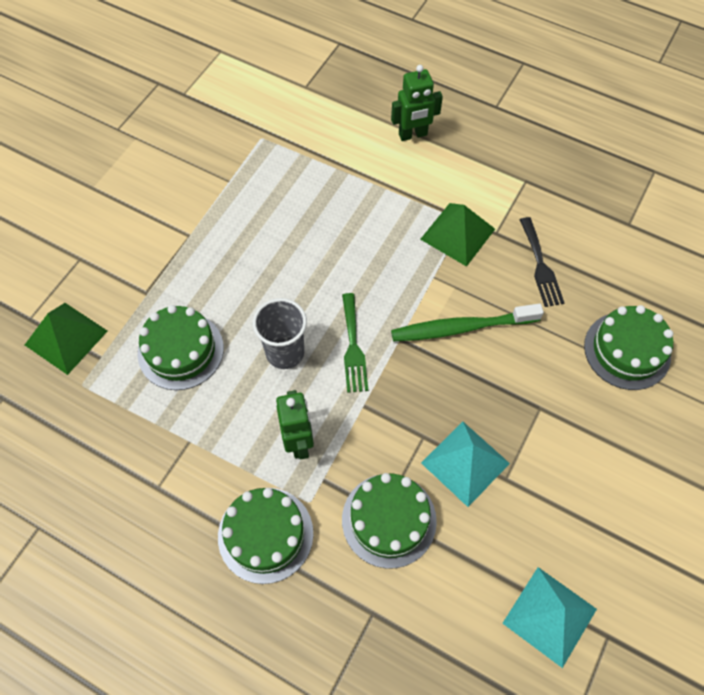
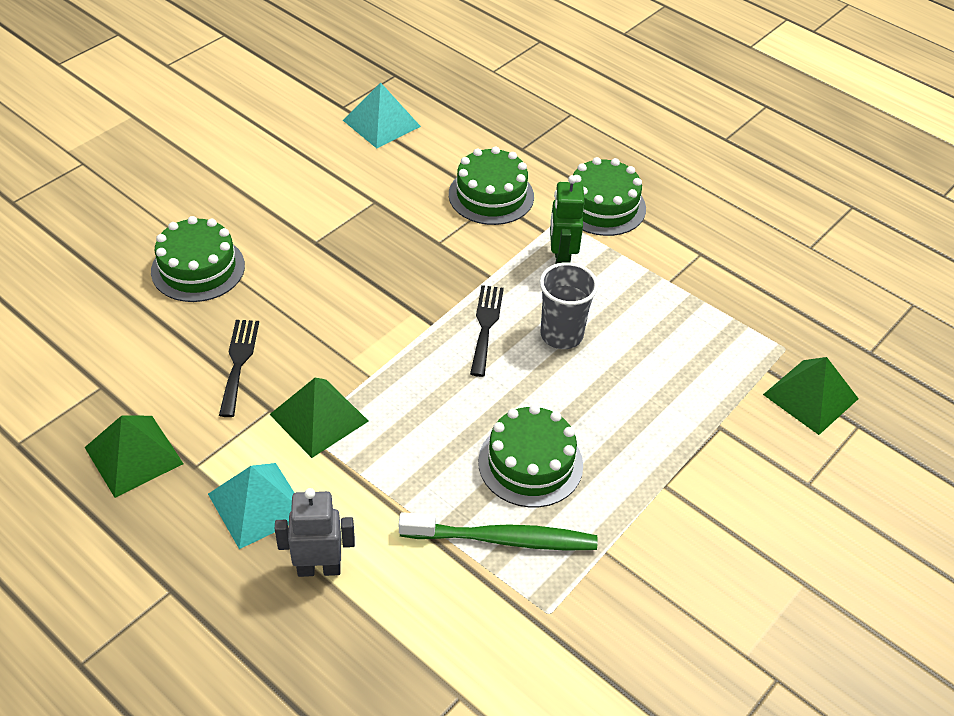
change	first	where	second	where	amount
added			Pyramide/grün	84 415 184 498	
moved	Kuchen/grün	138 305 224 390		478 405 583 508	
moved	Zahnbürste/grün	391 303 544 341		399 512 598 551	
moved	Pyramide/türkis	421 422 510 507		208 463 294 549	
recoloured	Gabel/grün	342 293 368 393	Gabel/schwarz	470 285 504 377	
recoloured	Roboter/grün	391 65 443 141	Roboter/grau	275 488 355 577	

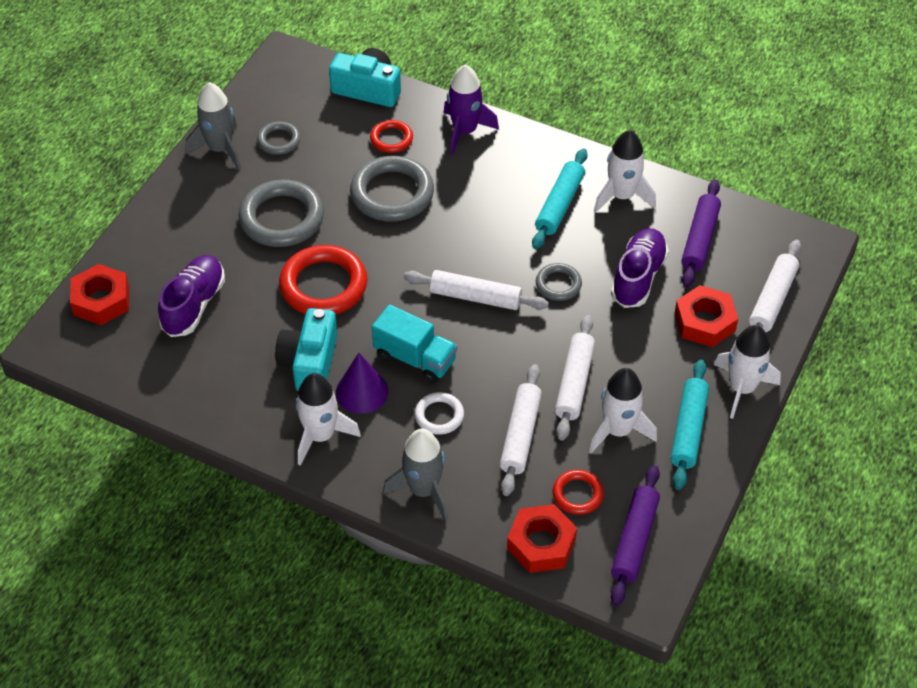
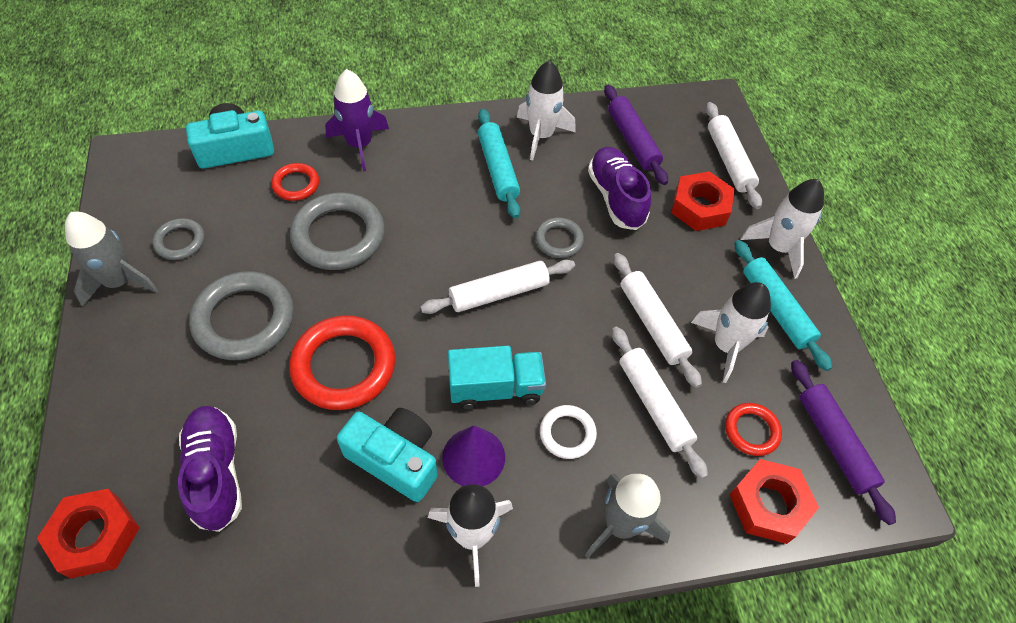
change	first	where	second	where	amount
turned	Kamera/türkis	275 308 337 391		337 408 438 502	150 degrees clockwise

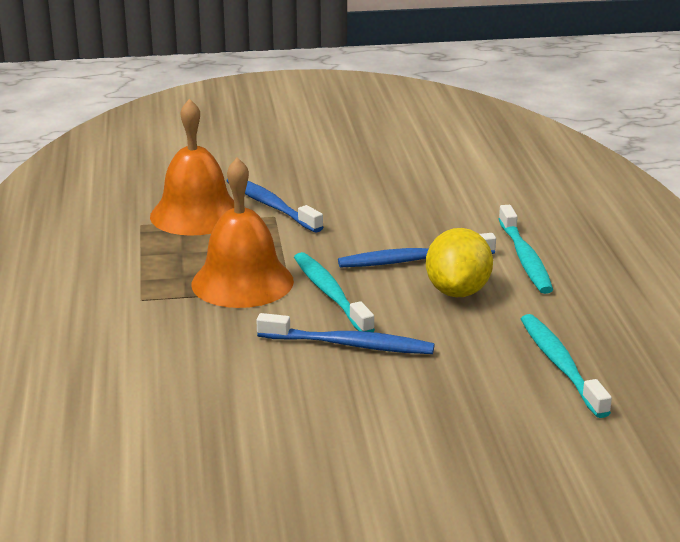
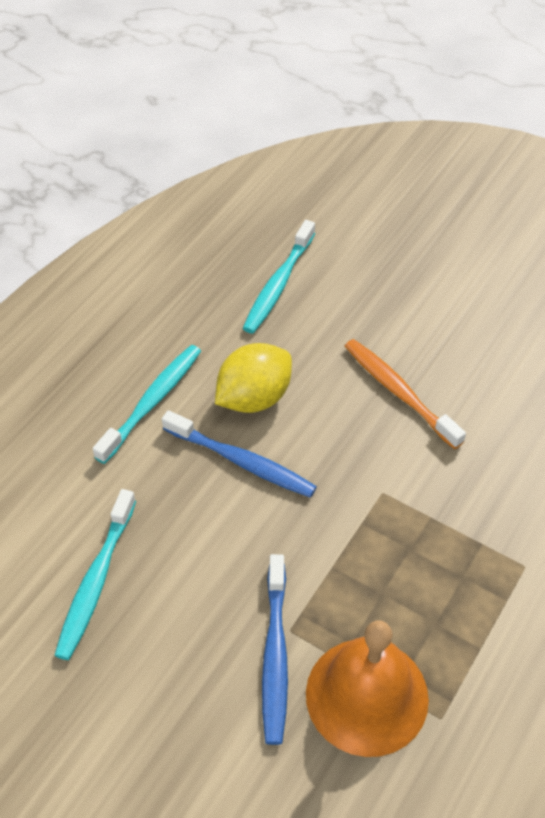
change	first	where	second	where	amount
removed	Glocke/orange	192 157 294 308			
moved	Zahnbürste/türkis	294 252 375 332		54 489 136 660	
recoloured	Zahnbürste/blau	256 313 435 354	Zahnbürste/orange	345 339 466 449	

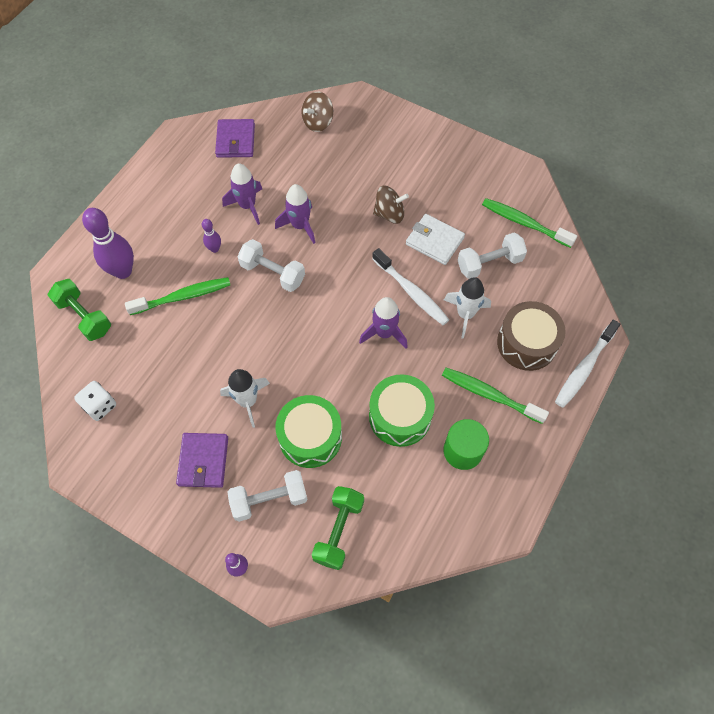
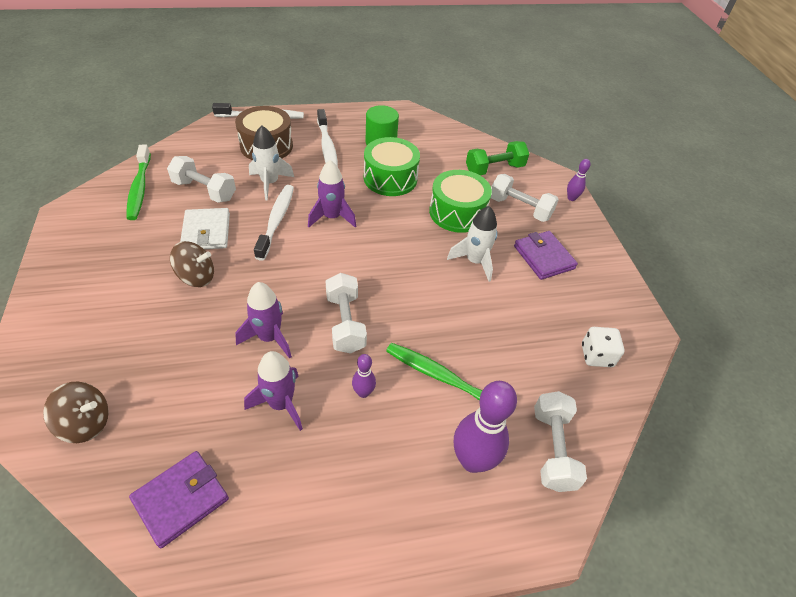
change	first	where	second	where	amount
recoloured	Hantel/grün	48 279 111 341	Hantel/weiß	534 391 587 492	
recoloured	Zahnbürste/grün	442 368 549 424	Zahnbürste/weiß	317 109 338 167	
turned	Geldbörse/lila	176 433 228 488		514 231 578 280	75 degrees counterclockwise
turned	Kreisel/braun	373 186 409 224		170 241 214 287	135 degrees clockwise

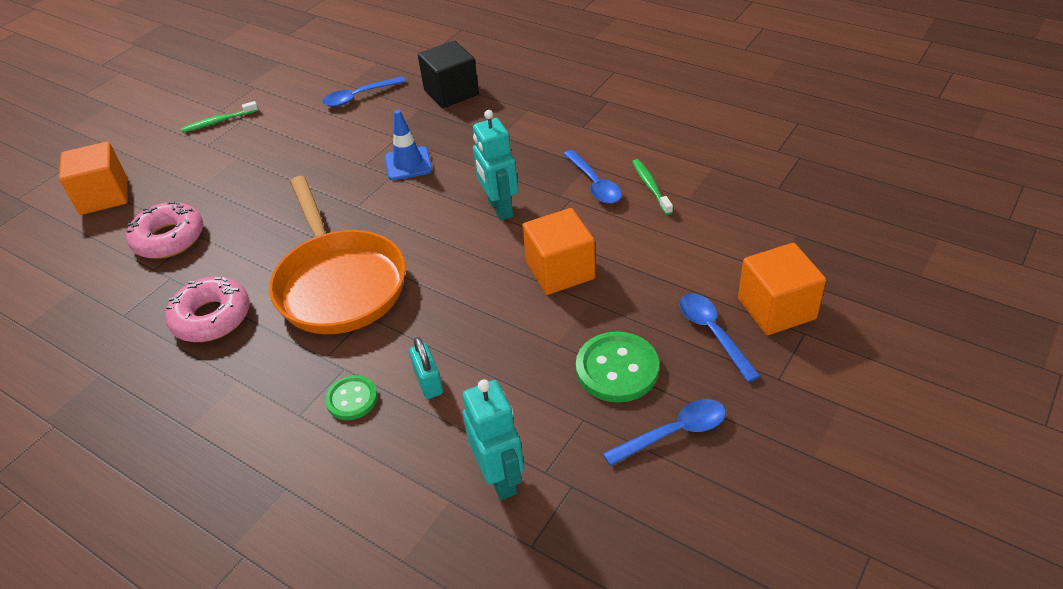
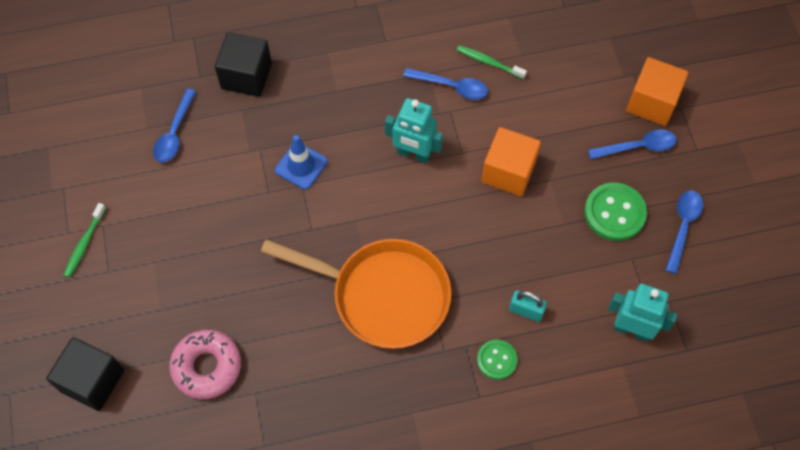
change	first	where	second	where	amount
removed	Donut/rosa	165 277 250 342			
recoloured	Kubus/orange	59 141 128 215	Kubus/schwarz	46 337 124 411	
turned	Löffel/blau	680 293 760 382		588 129 676 159	150 degrees clockwise

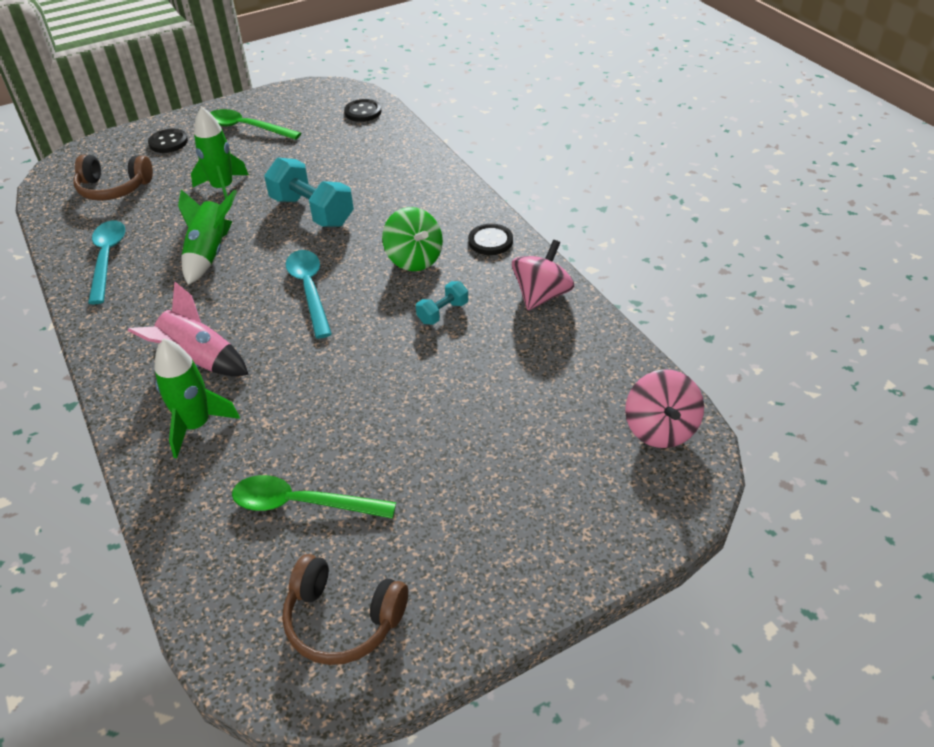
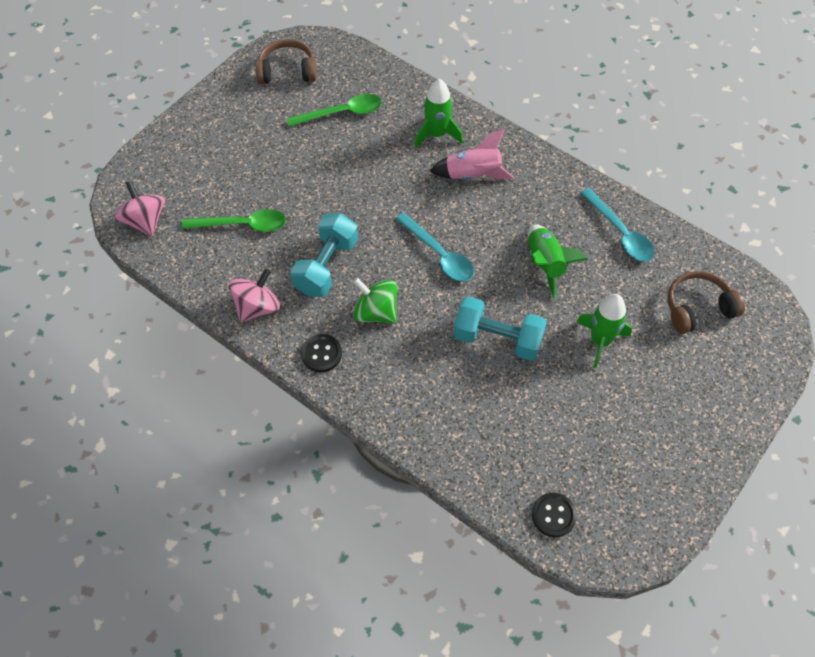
change	first	where	second	where	amount
removed	Knopf/schwarz	148 129 188 153			
moved	Löffel/grün	210 109 301 140		182 209 286 232	
turned	Kreisel/rosa	512 240 575 310		229 269 280 323	150 degrees counterclockwise
resized	Hantel/türkis	416 281 468 325		290 213 358 297	x1.97

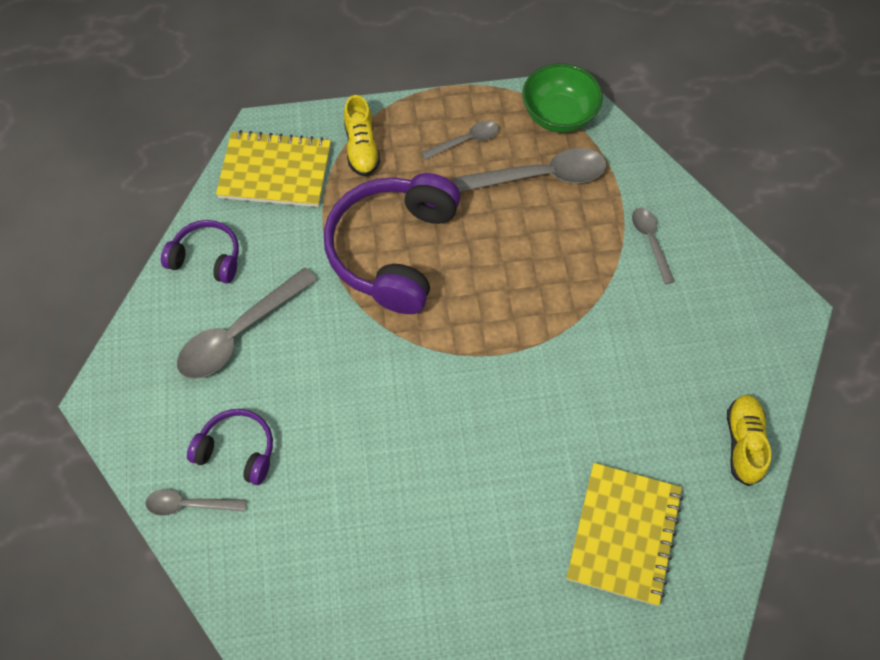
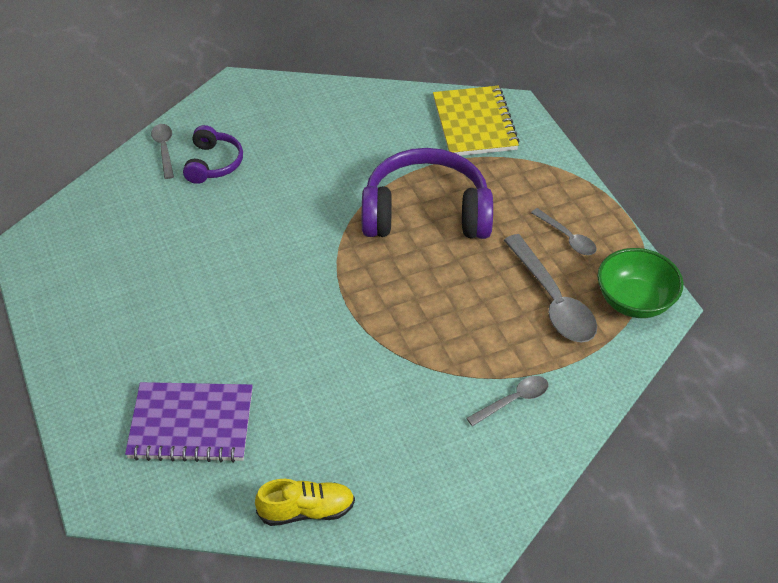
change	first	where	second	where	amount
removed	Kopfhörer/lila	161 220 239 284			
removed	Löffel/grau	177 267 317 379			
removed	Schuh/gelb	344 95 380 176			
recoloured	Notizbuch/gelb	566 463 683 606	Notizbuch/lila	125 382 253 463	

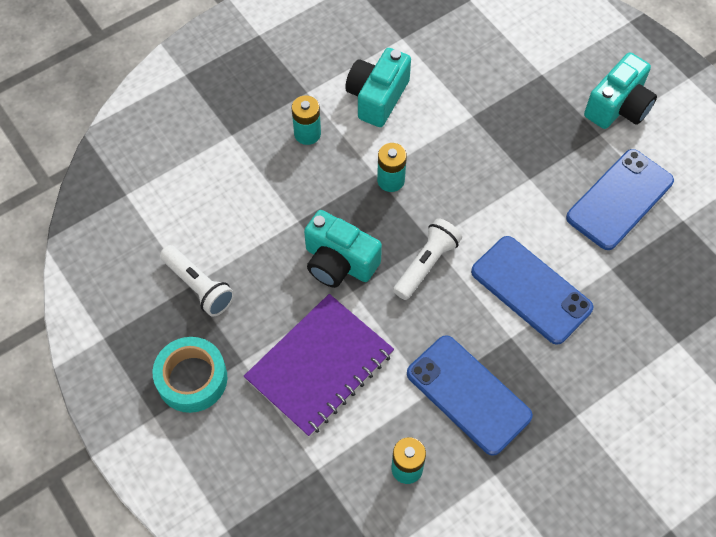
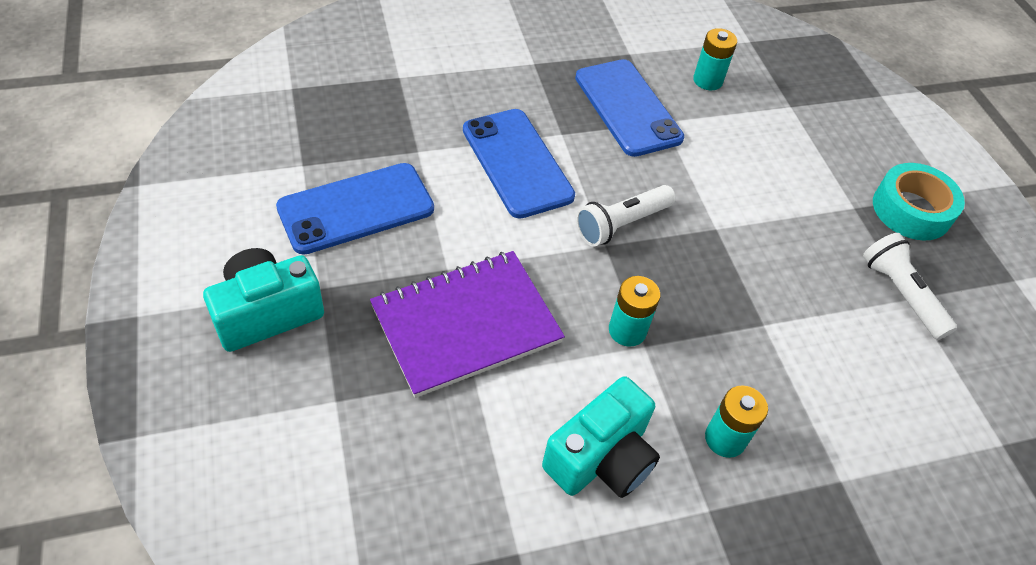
change	first	where	second	where	amount
removed	Kamera/türkis	304 210 382 288			
moved	Notizbuch/lila	244 294 394 437		370 251 565 398	

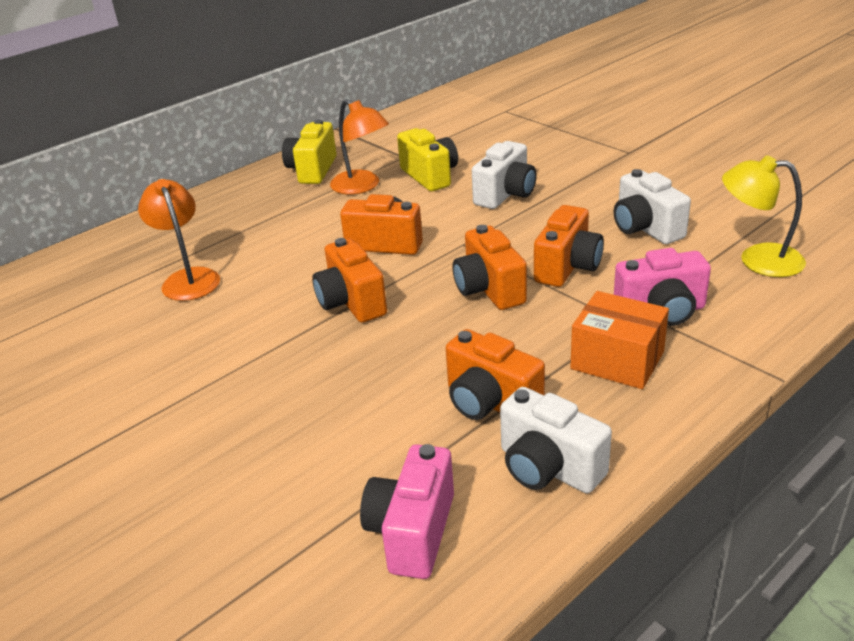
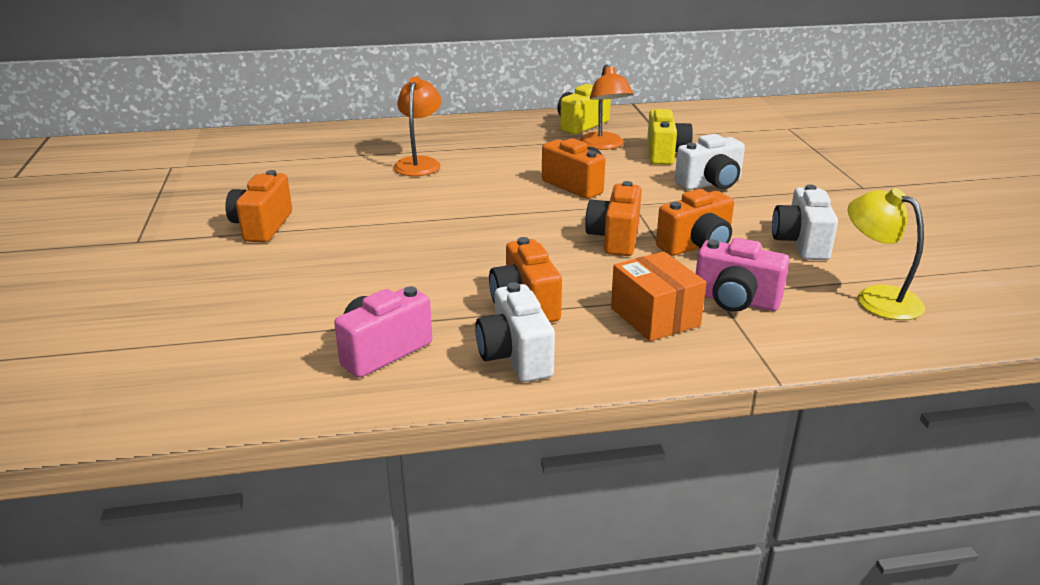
change	first	where	second	where	amount
moved	Kamera/orange	312 238 387 323		225 170 292 243	

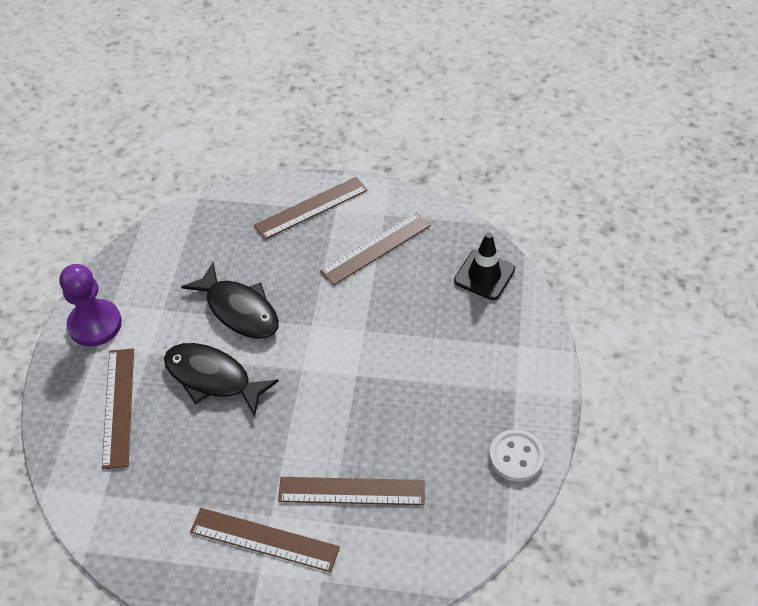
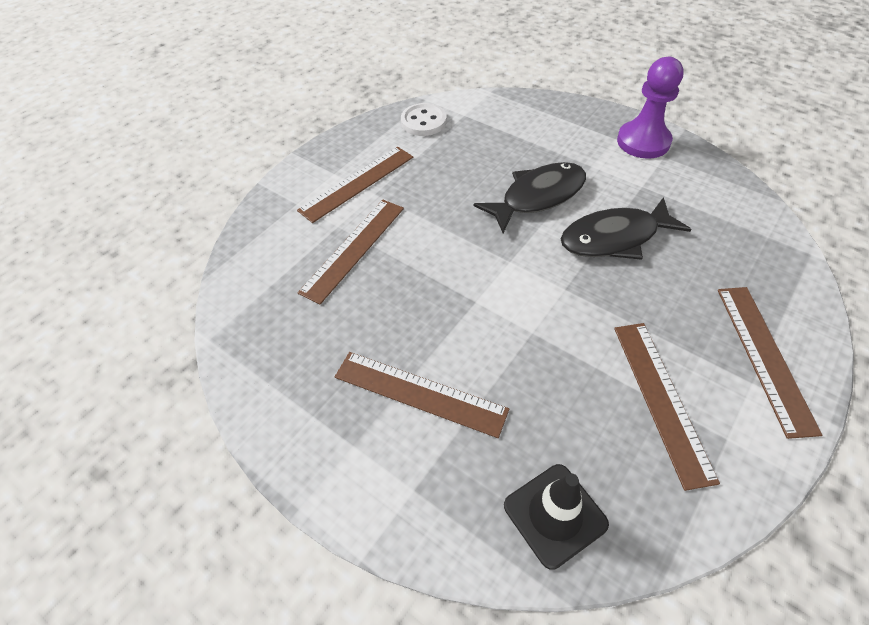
change	first	where	second	where	amount
moved	Lineal/braun	102 348 134 470		335 352 509 438	
moved	Knopf/weiß	489 429 545 481		401 103 447 136	

